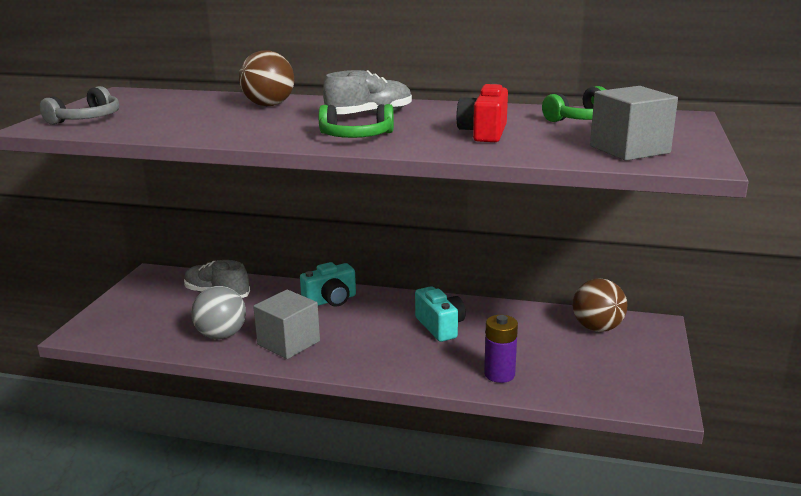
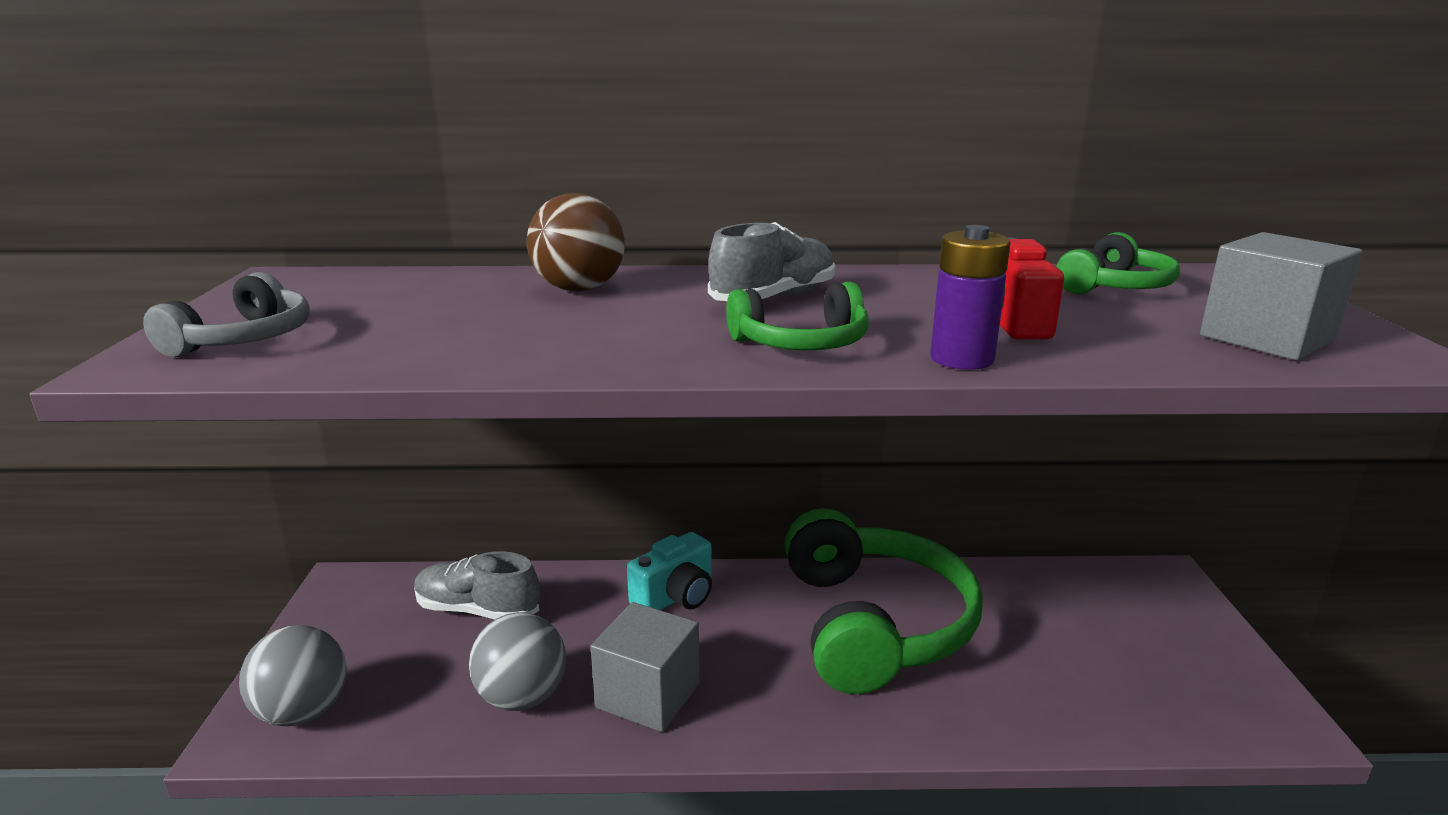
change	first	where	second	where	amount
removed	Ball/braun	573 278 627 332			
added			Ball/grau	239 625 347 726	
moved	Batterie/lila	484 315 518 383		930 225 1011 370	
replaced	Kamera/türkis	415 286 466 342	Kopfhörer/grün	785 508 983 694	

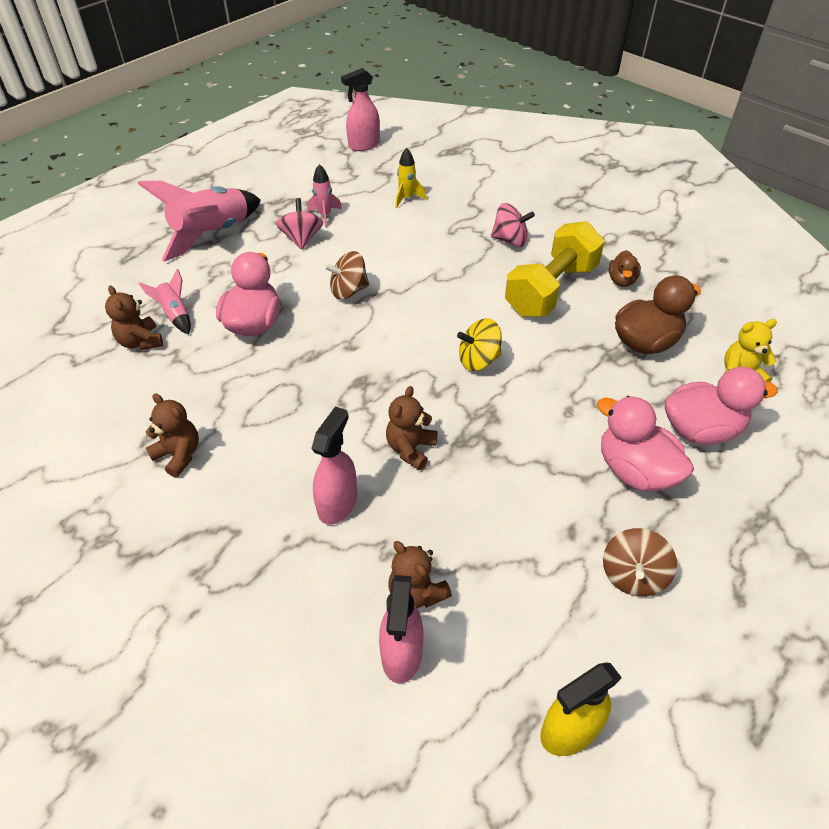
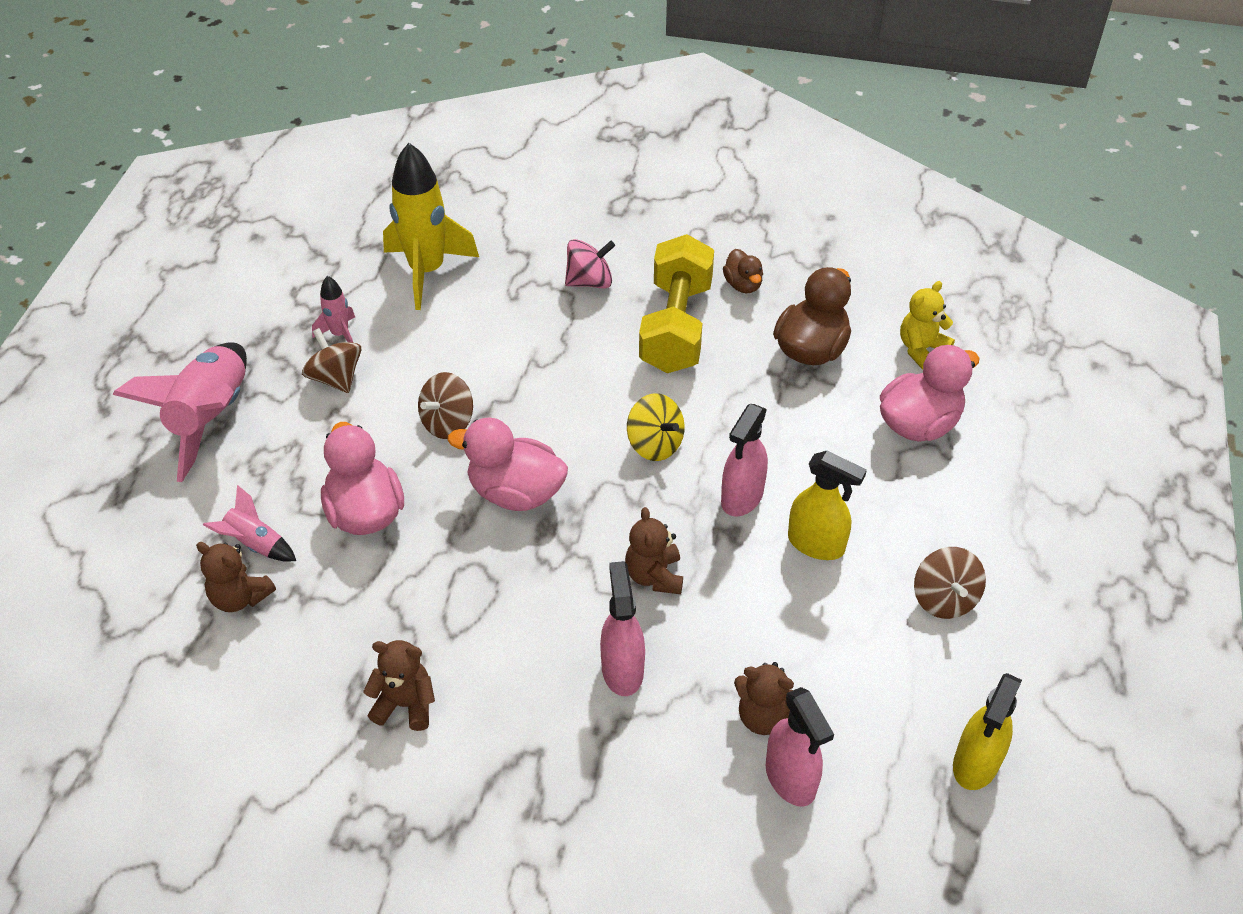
change	first	where	second	where	amount
added			Sprühflasche/gelb	788 451 867 560	
moved	Sprühflasche/rosa	341 68 380 151		721 404 768 516	
moved	Ente/rosa	597 396 694 491		447 417 568 511	
recoloured	Kreisel/rosa	276 198 323 250	Kreisel/braun	302 328 362 393	
turned	Kreisel/gelb	457 318 502 371		627 393 685 461	90 degrees counterclockwise
resized	Rakete/gelb	395 148 426 208		383 143 479 310	x2.07

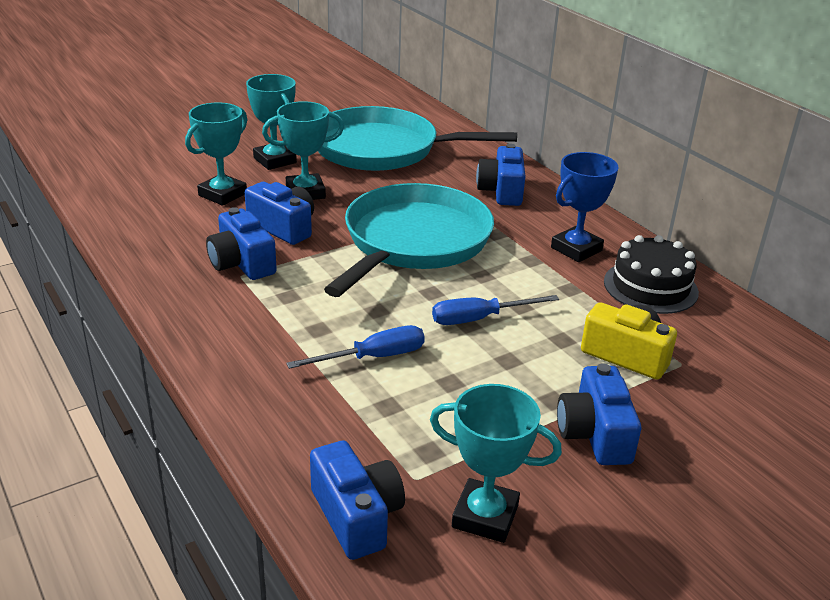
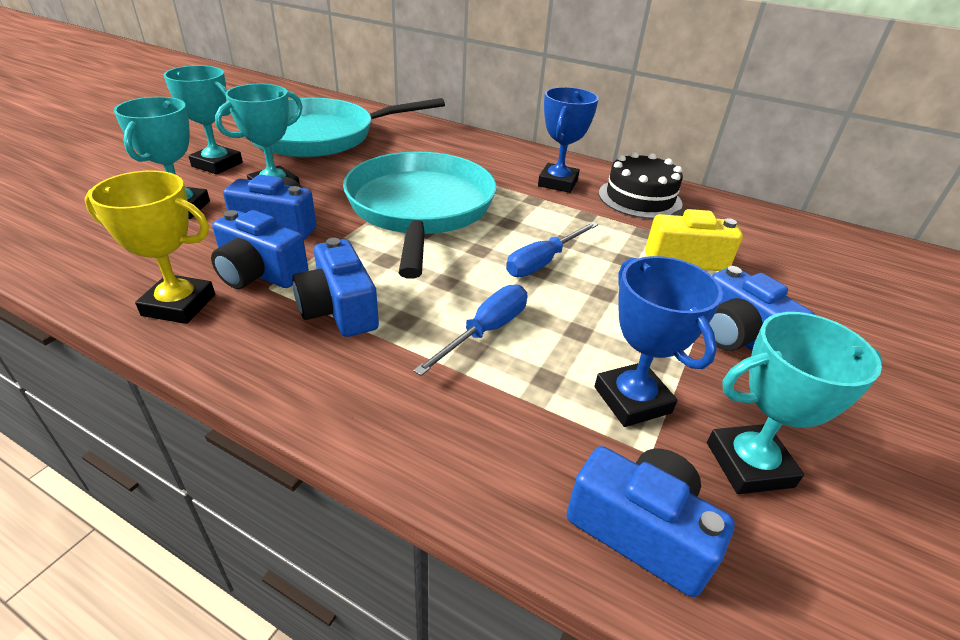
change	first	where	second	where	amount
added			Pokal/gelb	85 171 215 324	
added			Pokal/blau	594 256 723 427	
moved	Kamera/blau	476 144 526 206		292 238 379 337	

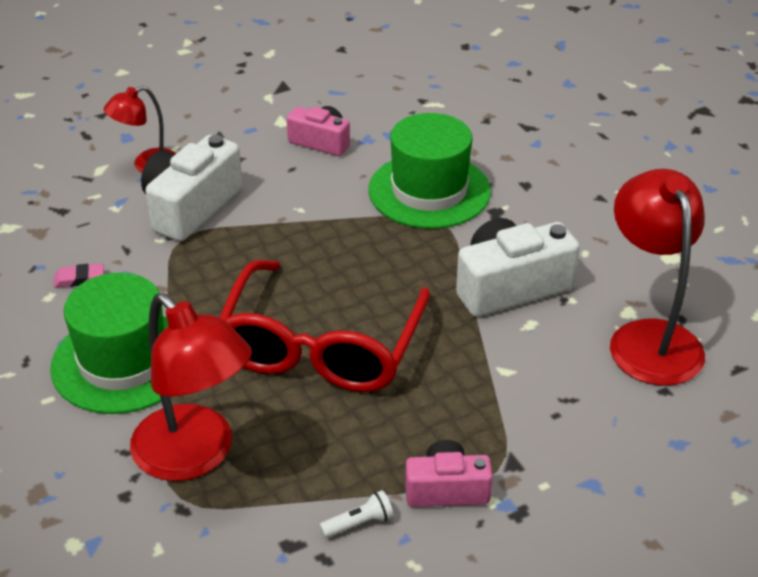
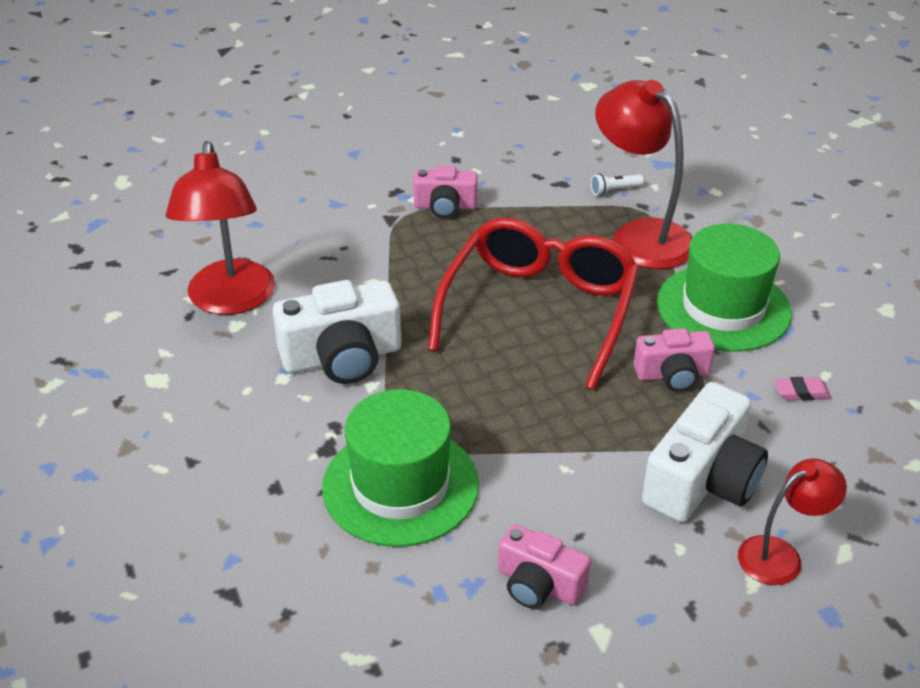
change	first	where	second	where	amount
added			Kamera/rosa	634 328 715 392	
moved	Taschenlampe/weiß	320 490 393 538		591 173 644 196	

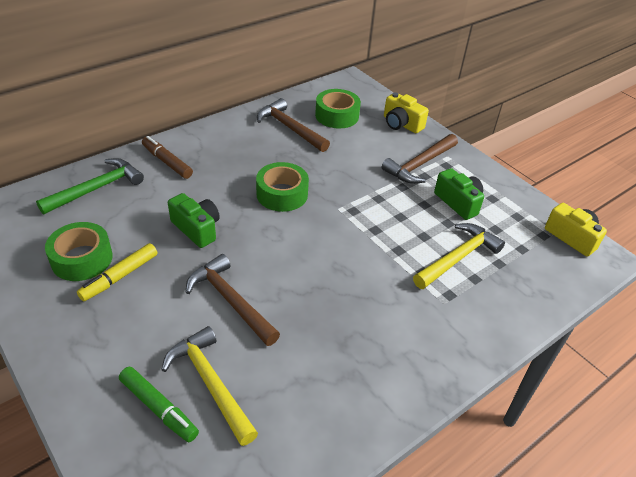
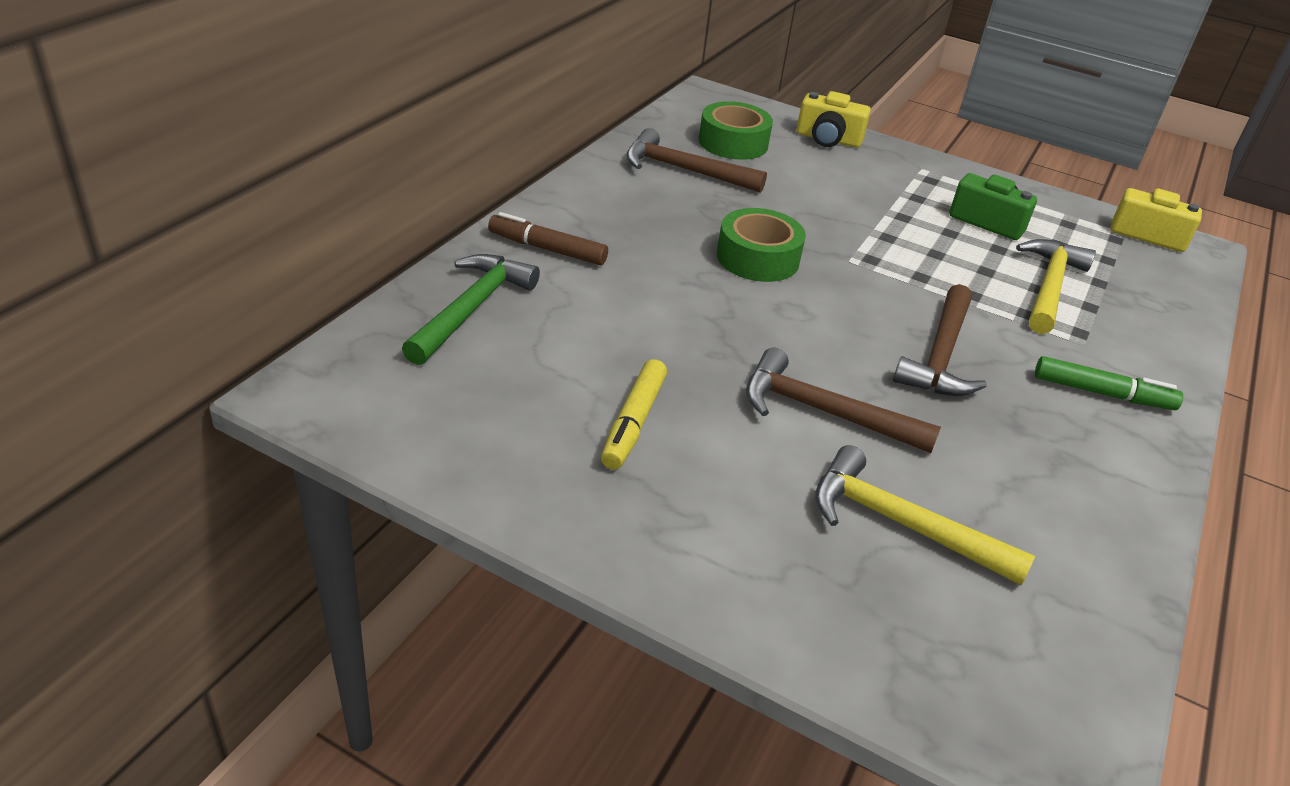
change	first	where	second	where	amount
removed	Klebeband/grün	45 222 113 281			
removed	Kamera/grün	168 193 220 248			
moved	Filzstift/grün	119 367 199 442		1035 356 1183 410	
moved	Hammer/braun	382 134 458 184		893 284 987 396	

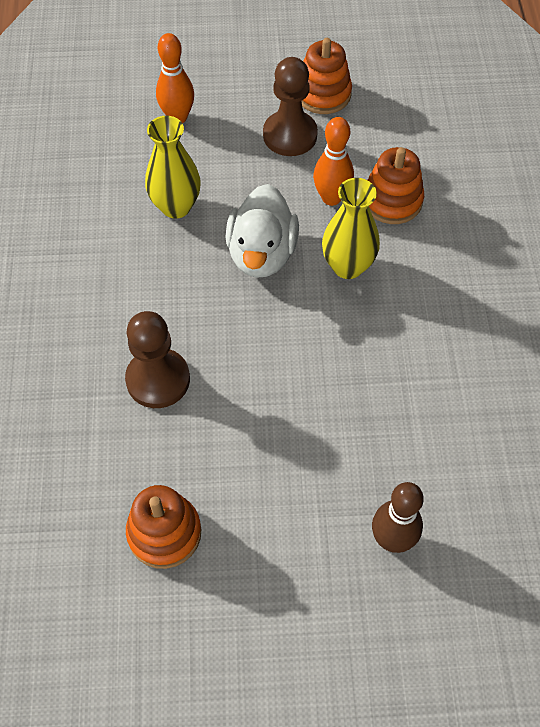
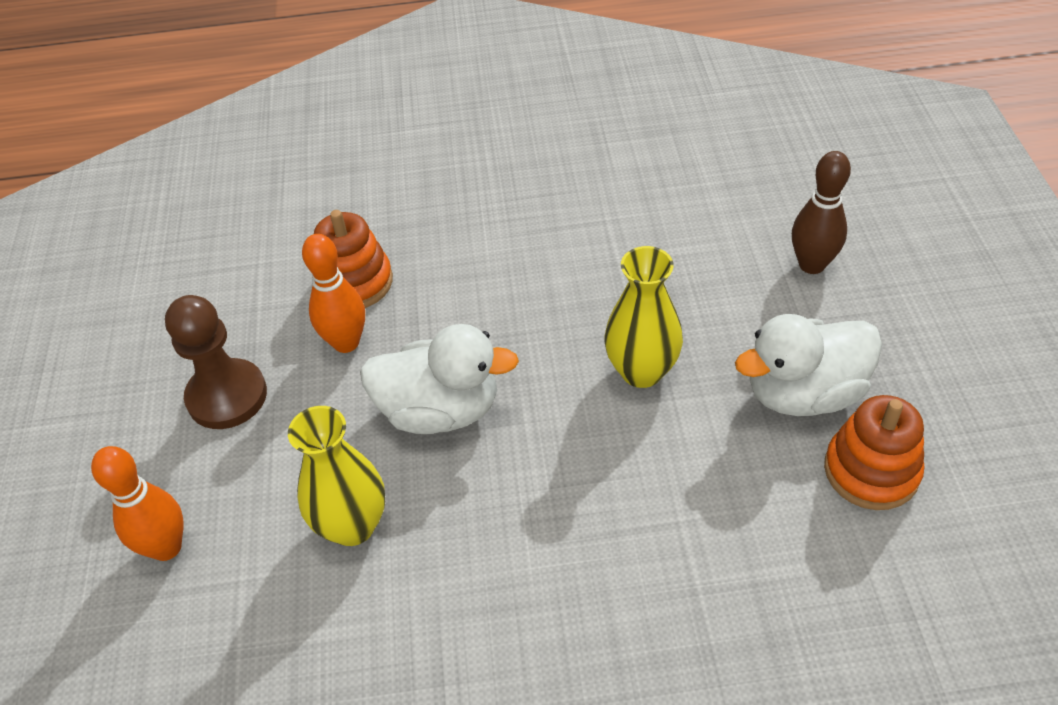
change	first	where	second	where	amount
removed	Bauer/braun	125 311 190 408			
removed	Stapelspielzeug/orange	302 38 352 114			
added			Ente/weiß	735 314 882 416	
moved	Vase/gelb	322 178 380 279		605 246 683 388	

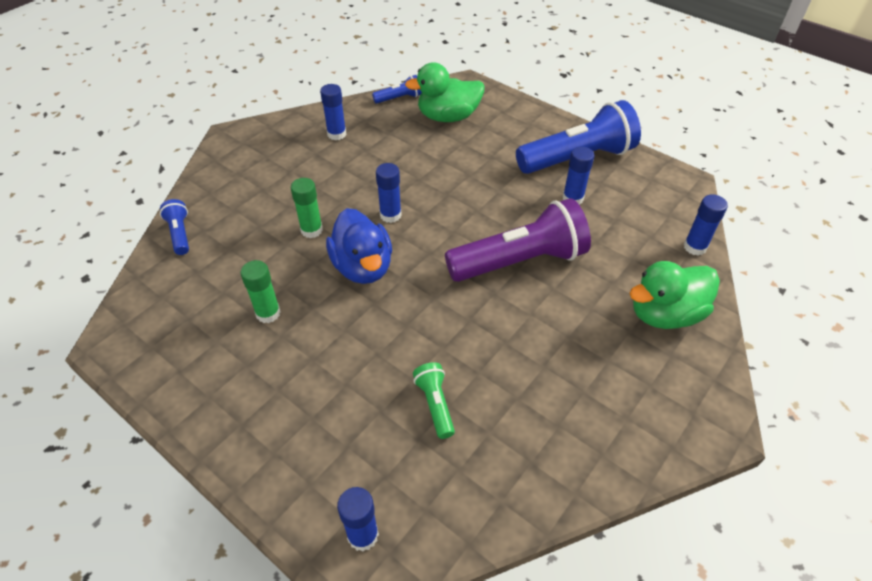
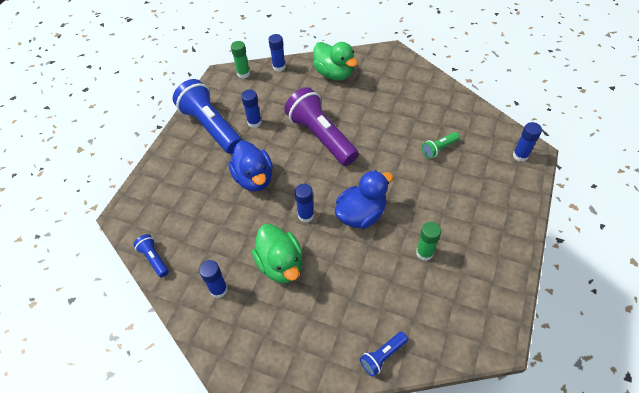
change	first	where	second	where	amount
added			Ente/blau	228 141 273 192	
moved	Klebestift/grün	290 178 323 238		231 41 250 78	
moved	Ente/grün	405 63 485 122		252 224 303 283	

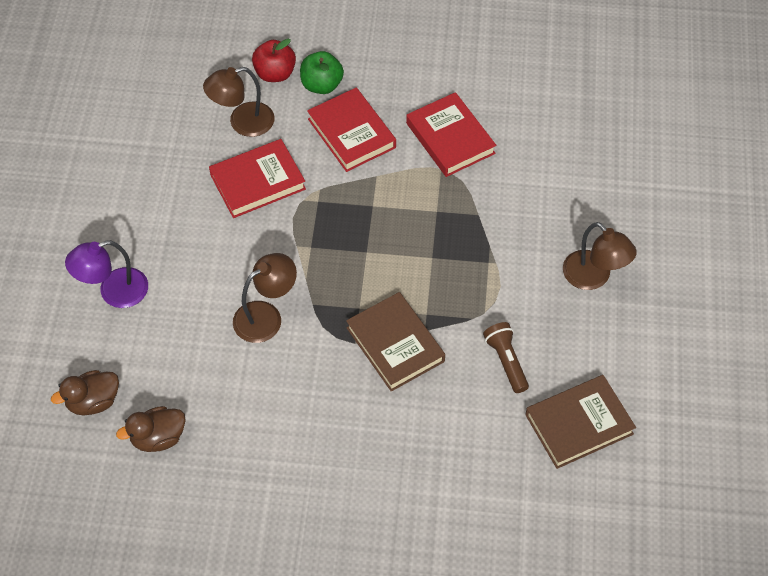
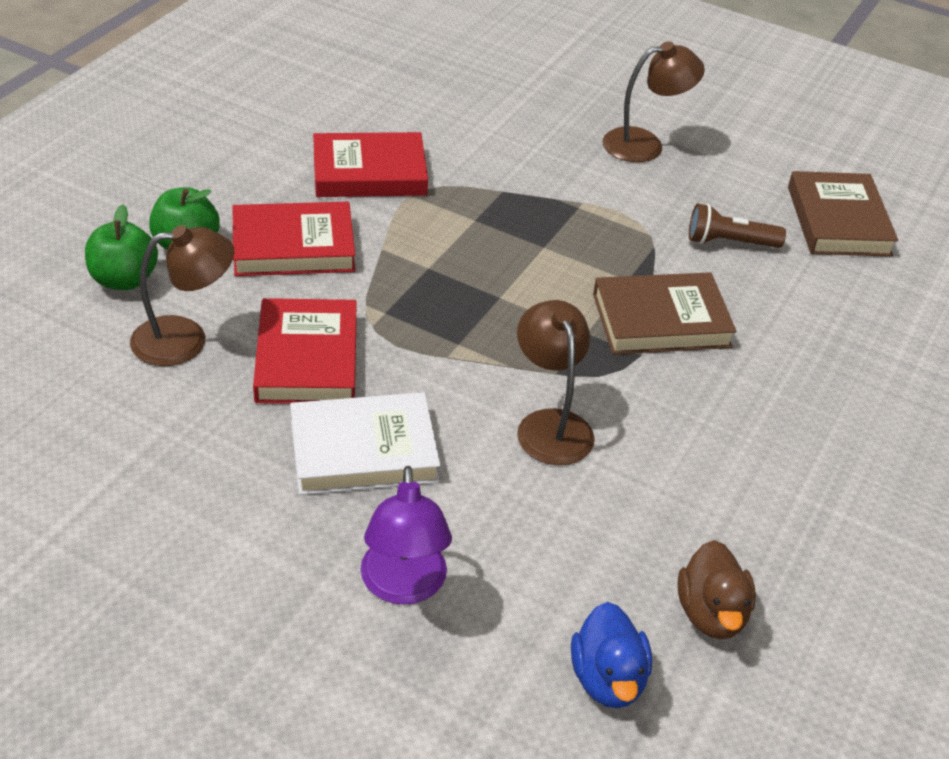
change	first	where	second	where	amount
added			Buch/weiß	290 392 441 495	
recoloured	Ente/braun	51 370 119 416	Ente/blau	571 602 652 708	
recoloured	Apfel/rot	252 39 296 82	Apfel/grün	85 204 158 290	
turned	Lampe/braun	203 67 275 137		130 225 234 366	105 degrees counterclockwise

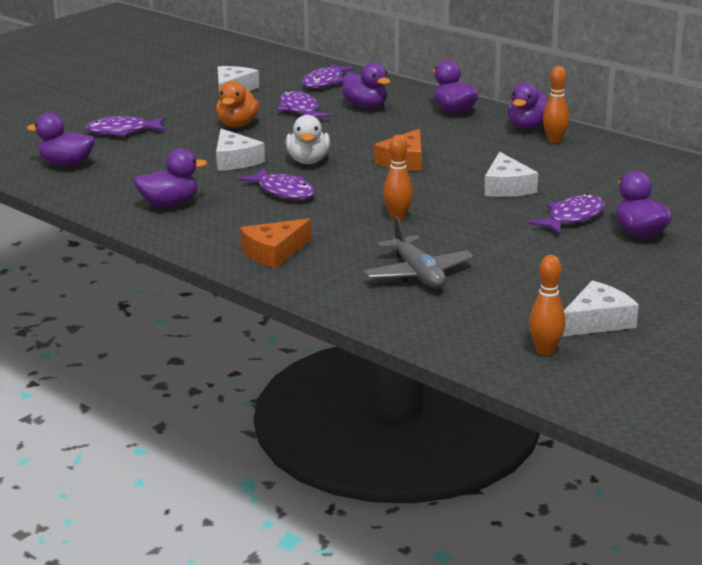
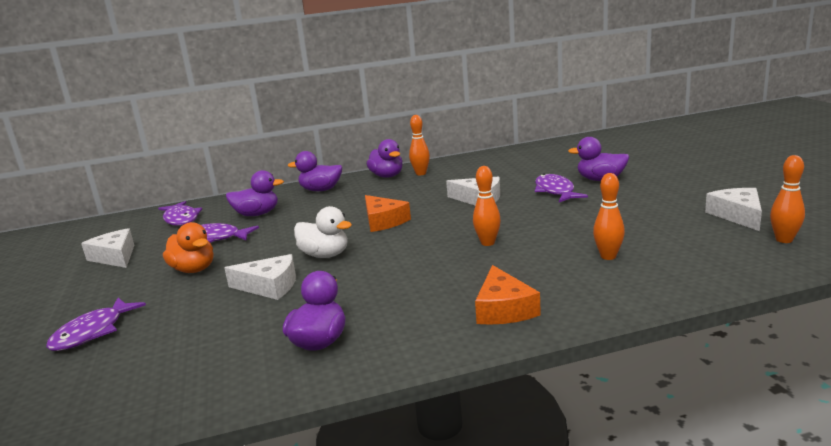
change	first	where	second	where	amount
removed	Ente/lila	27 113 95 167			
removed	Fisch/lila	238 168 315 200			
replaced	Flugzeug/grau	363 216 474 289	Bowlingkegel/orange	593 173 625 260	

